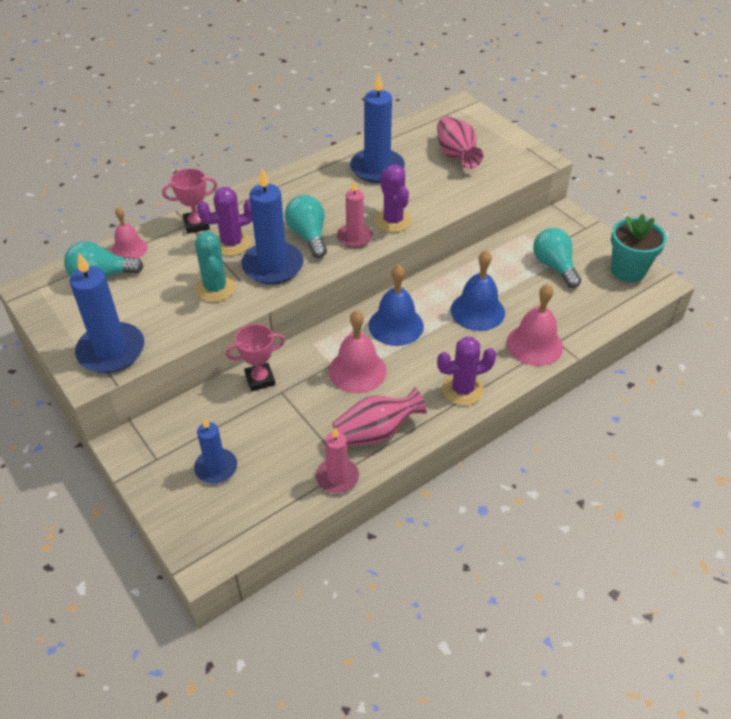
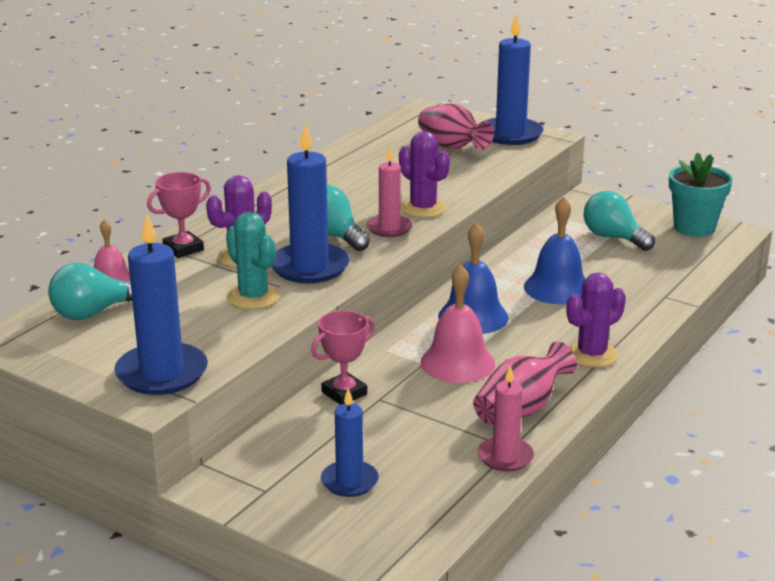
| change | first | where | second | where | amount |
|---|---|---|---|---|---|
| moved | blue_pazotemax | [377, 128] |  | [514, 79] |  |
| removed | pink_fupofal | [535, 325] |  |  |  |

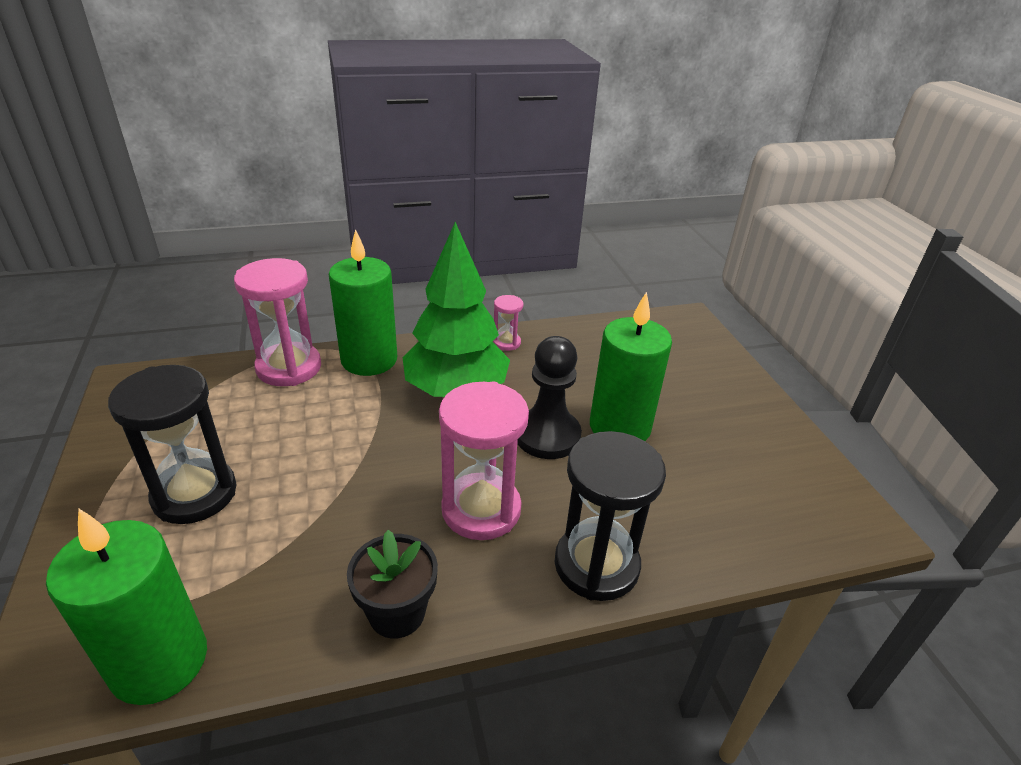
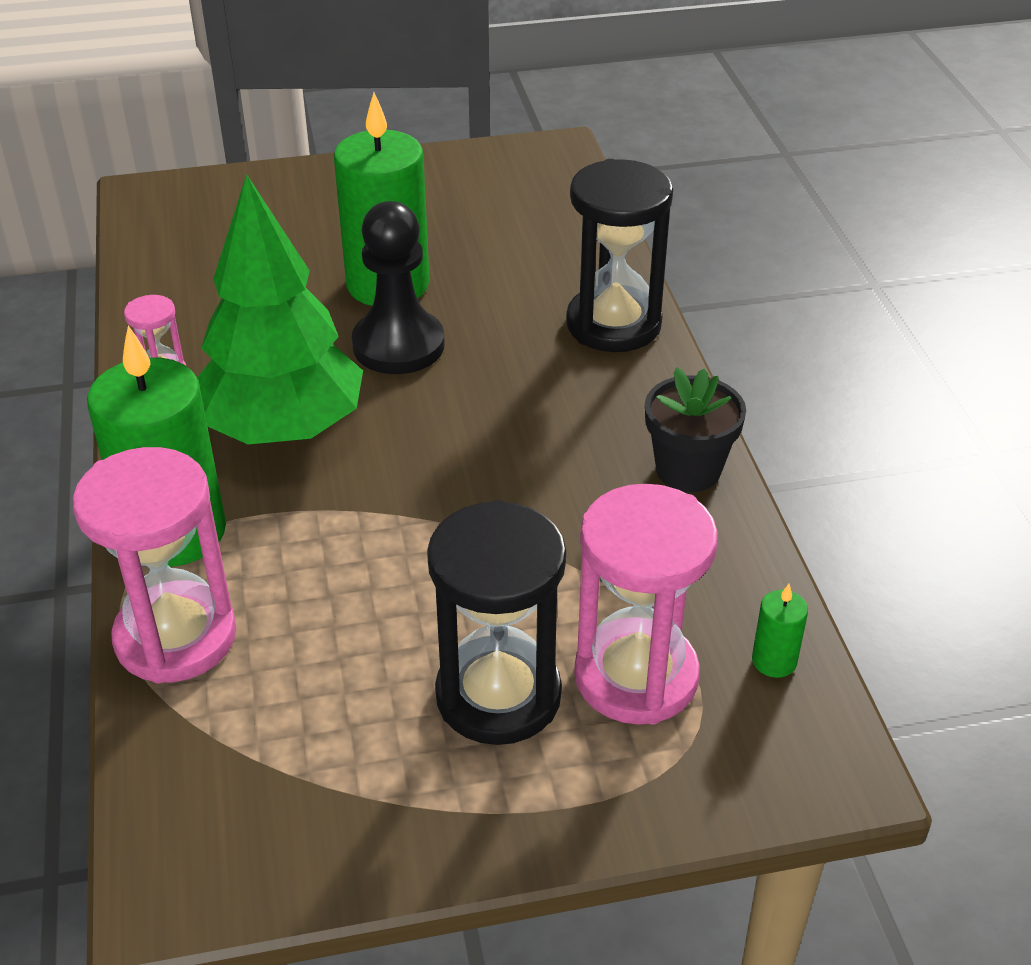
| change | first | where | second | where | amount |
|---|---|---|---|---|---|
| resized | green_pazotemax | [126, 607] |  | [780, 631] | x0.41 |
| moved | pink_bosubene | [484, 460] |  | [646, 604] |  |

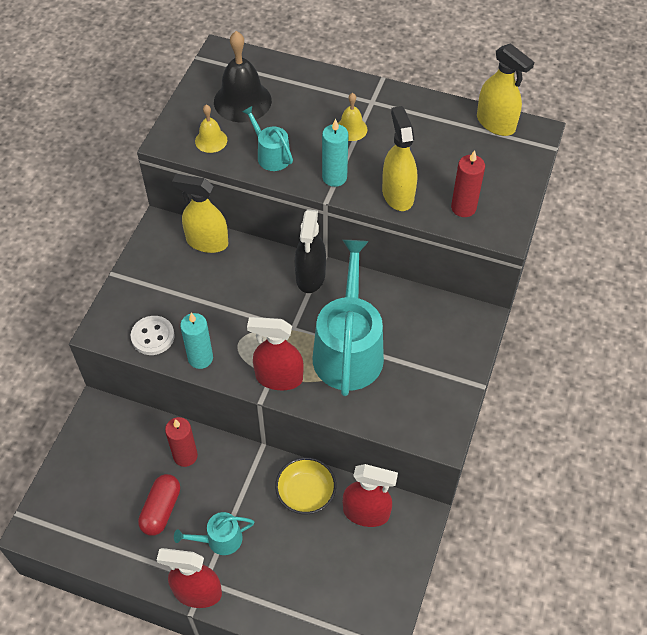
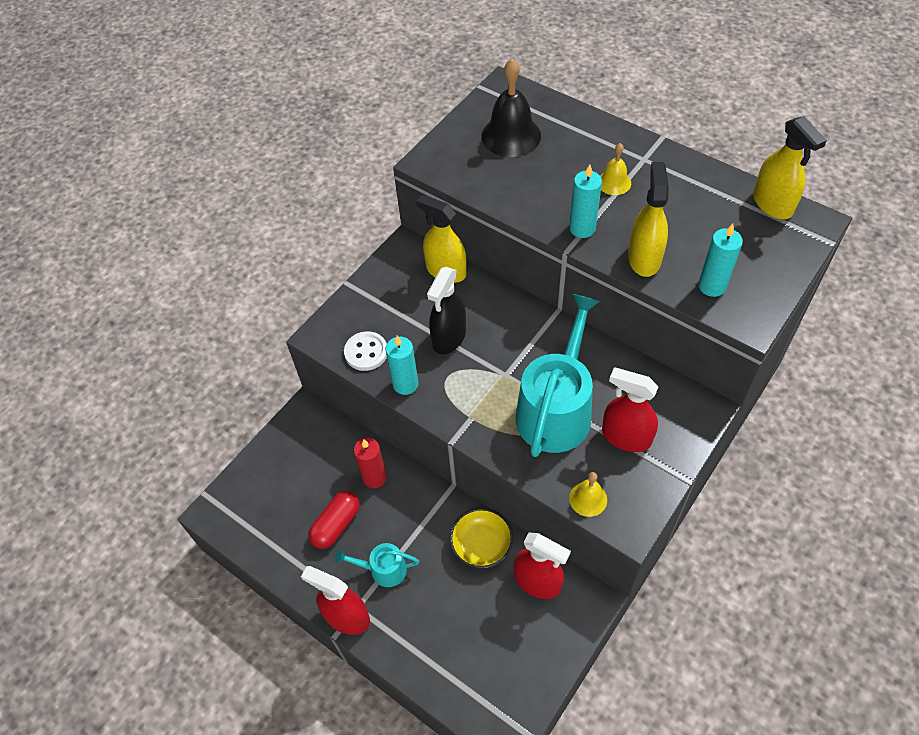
| change | first | where | second | where | amount |
|---|---|---|---|---|---|
| moved | yellow_fupofal | [211, 129] |  | [588, 494] |  |
| removed | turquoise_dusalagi | [267, 138] |  |  |  |
| moved | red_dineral | [275, 353] |  | [630, 410] |  |
| moved | black_dineral | [310, 251] |  | [446, 310] |  |
| recoloured | red_pazotemax | [468, 183] | turquoise_pazotemax | [720, 260] |  |

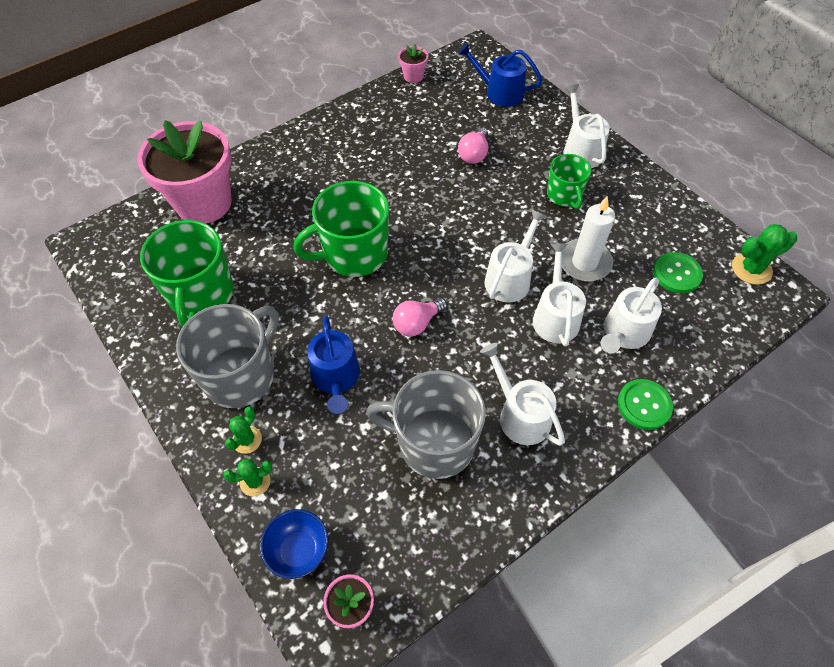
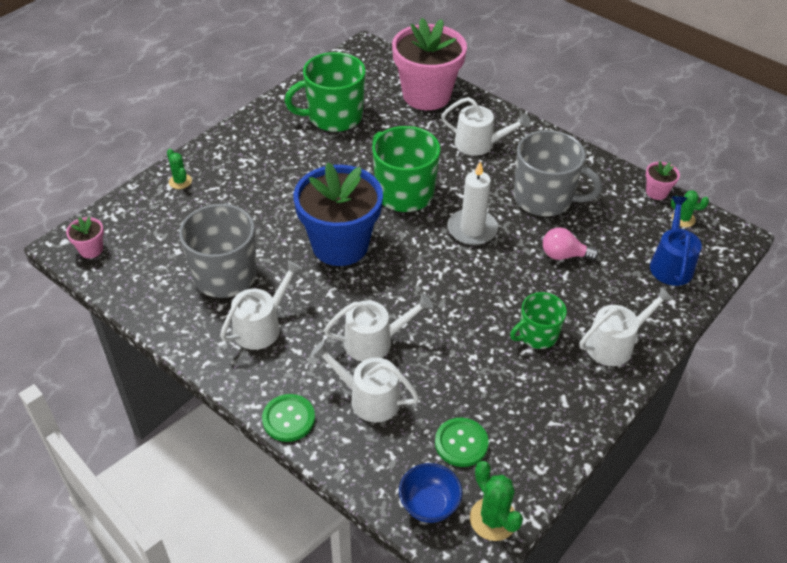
| change | first | where | second | where | amount |
|---|---|---|---|---|---|
| moved | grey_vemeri | [227, 356] |  | [558, 173] |  |
| moved | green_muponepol | [243, 430] |  | [690, 208] |  |
| moved | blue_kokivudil | [294, 544] |  | [430, 493] |  |
| removed | blue_dusalagi | [333, 364] |  |  |  |
| replaced | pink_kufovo | [420, 317] | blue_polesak | [338, 214] |  |
| moved | white_dusalagi | [515, 255] |  | [486, 126] |  |
| moved | white_pazotemax | [588, 238] |  | [472, 203] |  |

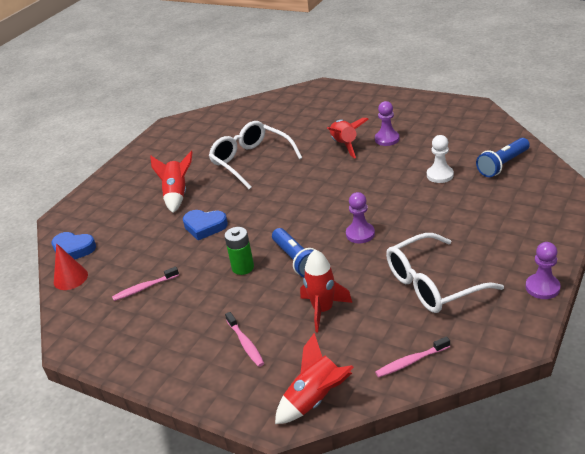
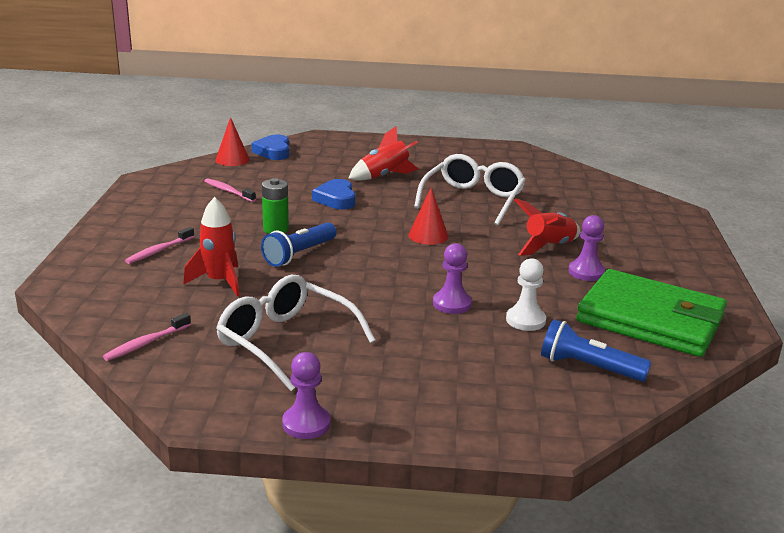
| change | first | where | second | where | amount |
|---|---|---|---|---|---|
| removed | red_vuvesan | [314, 378] |  |  |  |
| moved | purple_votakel | [360, 217] |  | [452, 278] |  |
| turned | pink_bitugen | [412, 356] |  | [147, 337] | 90 degrees counterclockwise |
| added |  |  | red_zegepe | [428, 216] |  |
| added |  |  | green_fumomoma | [651, 313] |  |

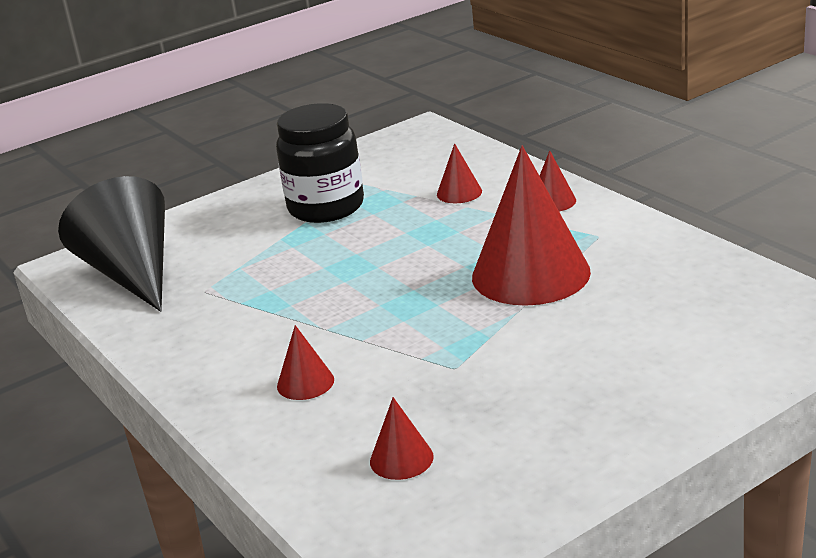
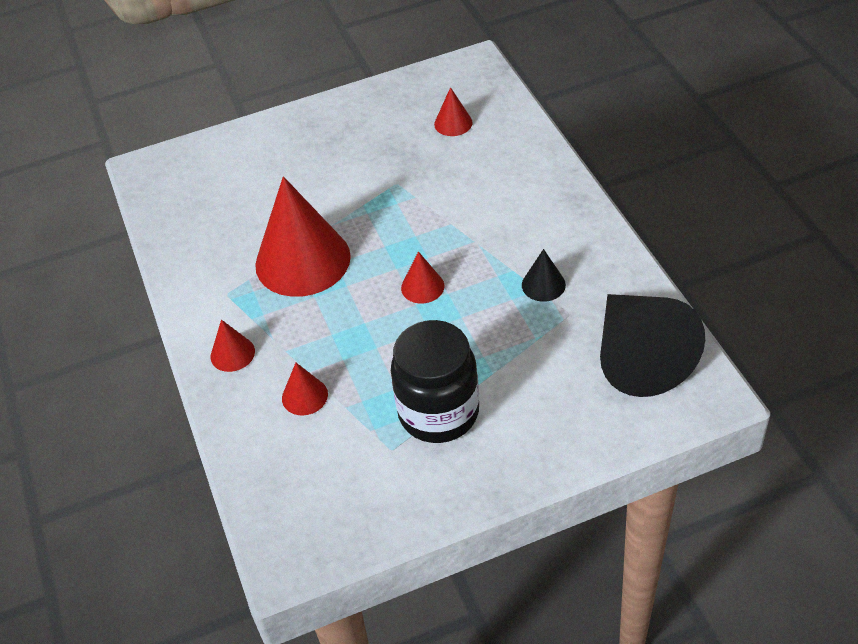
| change | first | where | second | where | amount |
|---|---|---|---|---|---|
| moved | red_zegepe | [305, 362] |  | [422, 277] |  |
| added |  |  | black_zegepe | [544, 275] |  |

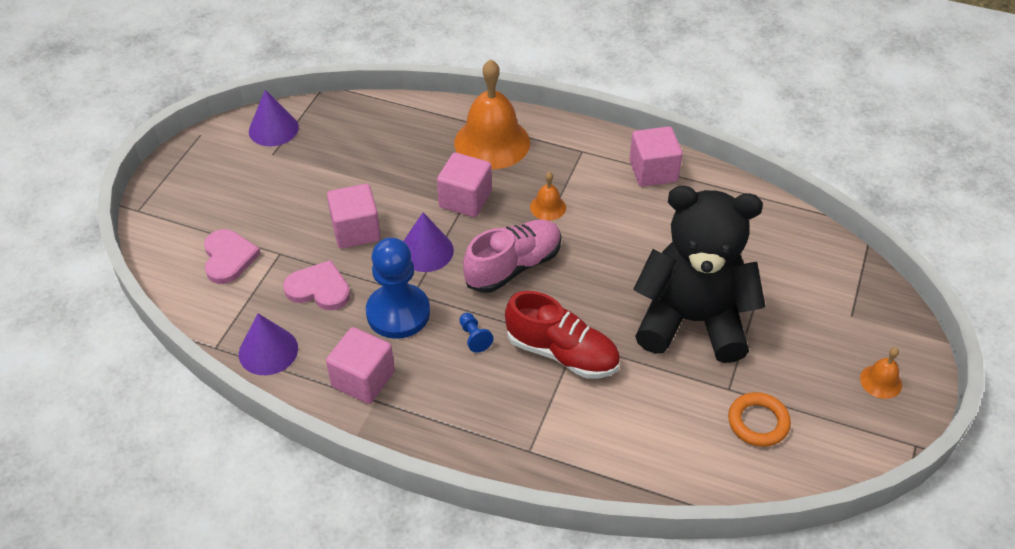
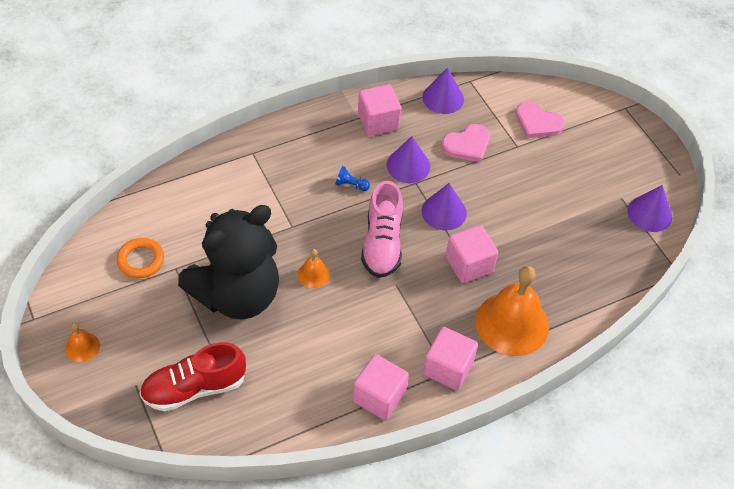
| change | first | where | second | where | amount |
|---|---|---|---|---|---|
| moved | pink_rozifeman | [354, 216] |  | [450, 358] |  |
| replaced | blue_votakel | [398, 288] | purple_zegepe | [408, 159] |  |
| moved | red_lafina | [562, 334] |  | [192, 377] |  |
| moved | orange_fupofal | [548, 196] |  | [314, 268] |  |

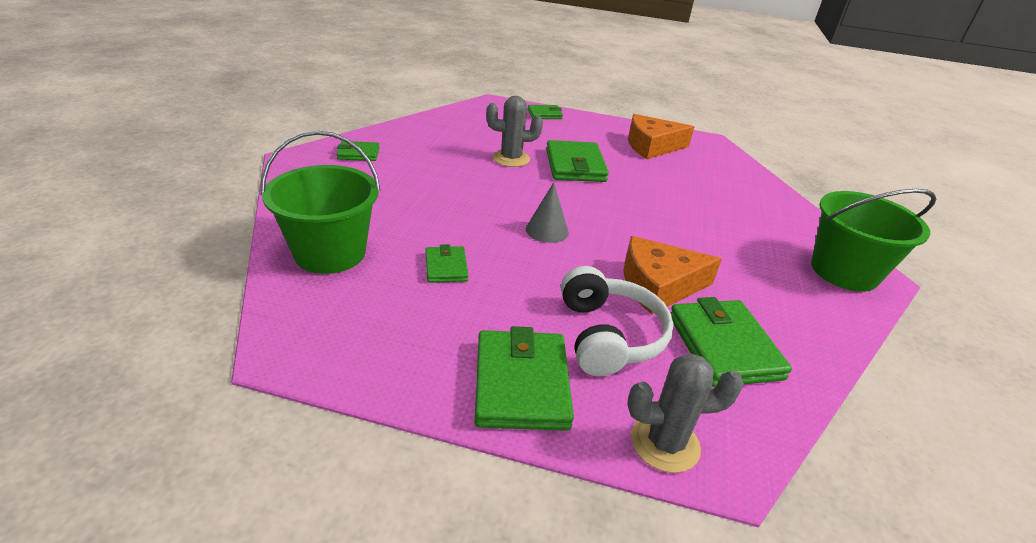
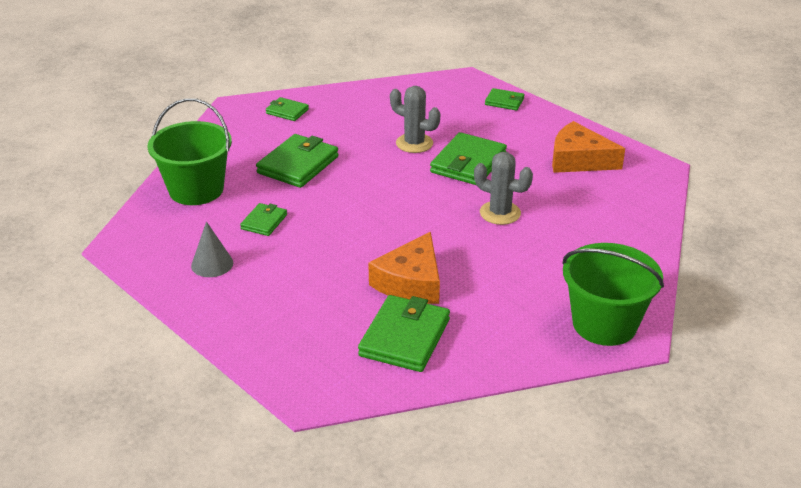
| change | first | where | second | where | amount |
|---|---|---|---|---|---|
| moved | green_fumomoma | [524, 378] |  | [297, 161] |  |
| moved | grey_zegepe | [547, 212] |  | [212, 249] |  |
| removed | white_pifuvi | [617, 321] |  |  |  |
| turned | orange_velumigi | [672, 275] |  | [404, 268] | 90 degrees counterclockwise |
| moved | grey_muponepol | [685, 413] |  | [503, 188] |  |

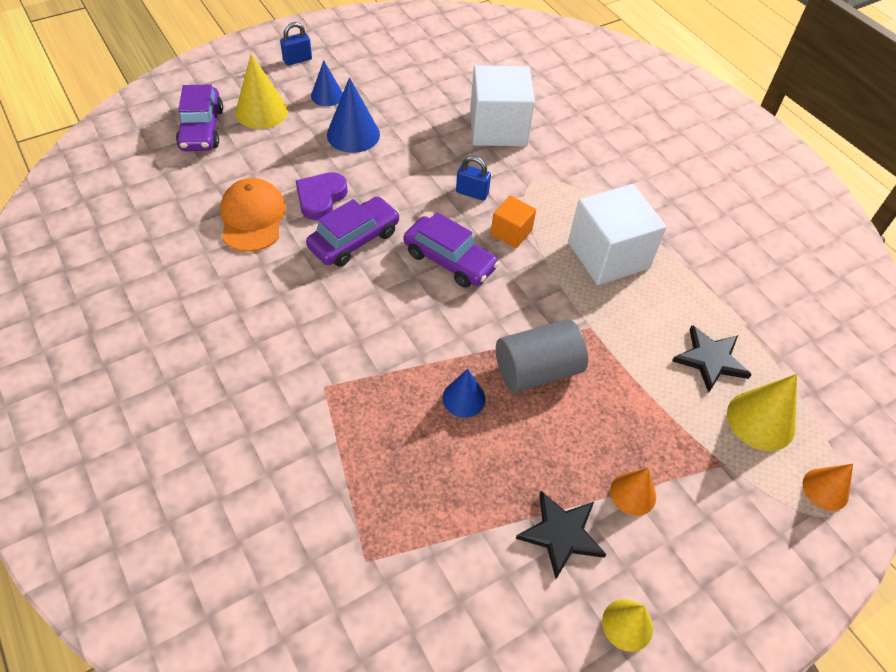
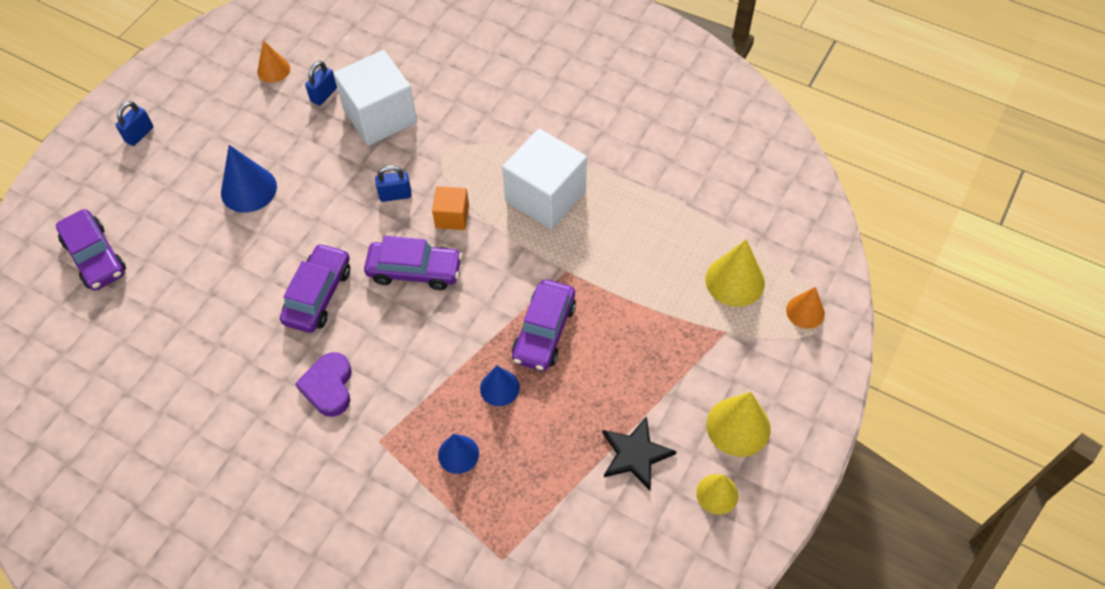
| change | first | where | second | where | amount |
|---|---|---|---|---|---|
| removed | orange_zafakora | [253, 215] |  |  |  |
| moved | yellow_zegepe | [261, 91] |  | [738, 424] |  |
| moved | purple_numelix | [322, 196] |  | [323, 384] |  |
| moved | blue_zegepe | [327, 83] |  | [458, 454] |  |
| replaced | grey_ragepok | [542, 356] | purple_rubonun | [544, 325] |  |
| moved | orange_zegepe | [633, 492] |  | [273, 61] |  |
| removed | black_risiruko | [712, 359] |  |  |  |
| added |  |  | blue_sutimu | [321, 83] |  |

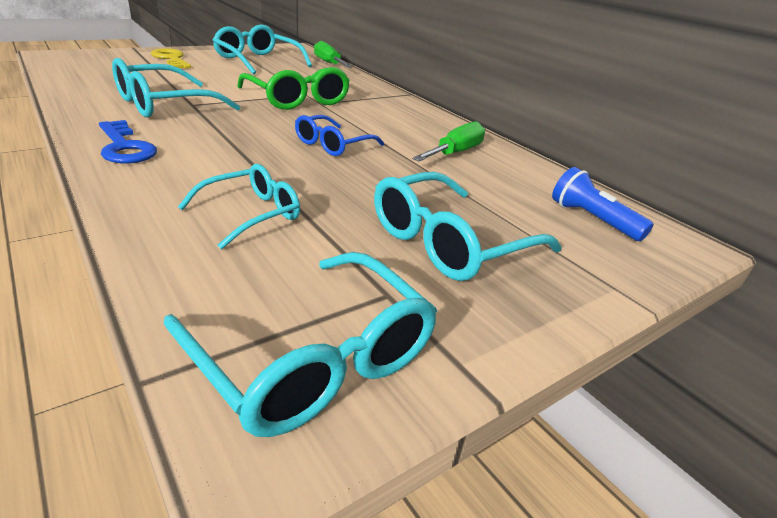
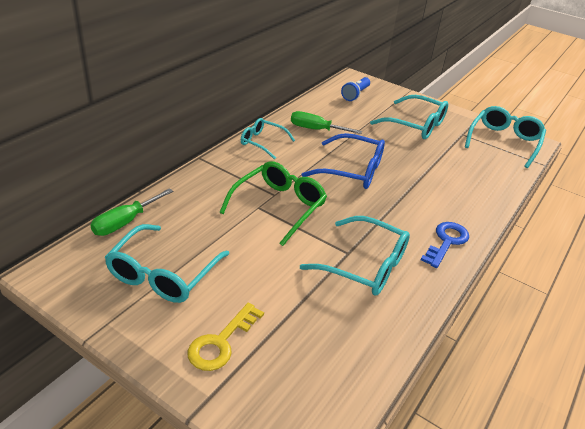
| change | first | where | second | where | amount |
|---|---|---|---|---|---|
| moved | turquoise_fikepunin | [239, 206] |  | [268, 138] |  |
| resized | blue_fikepunin | [339, 135] |  | [343, 161] | x1.57 |

